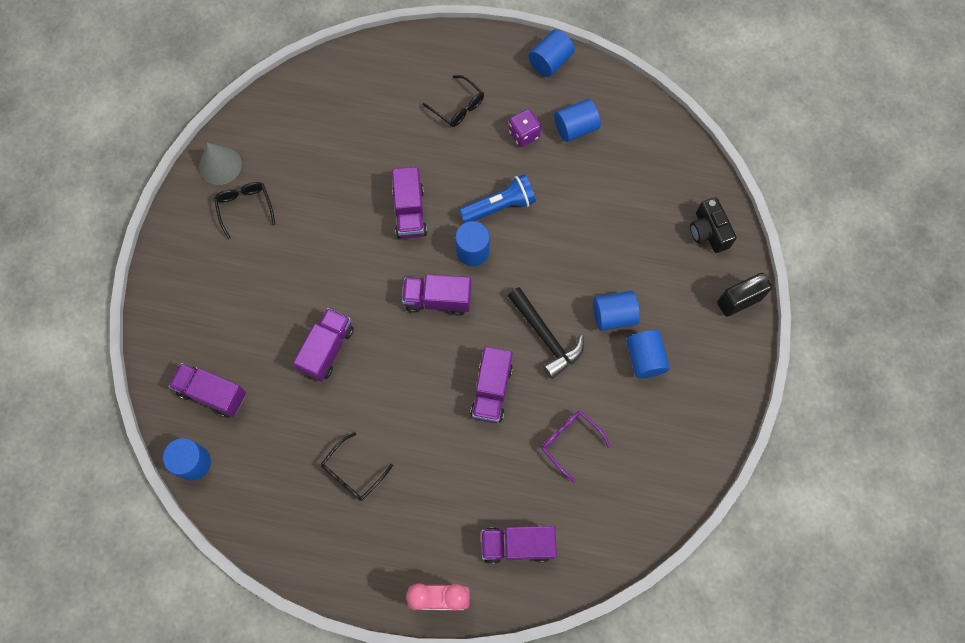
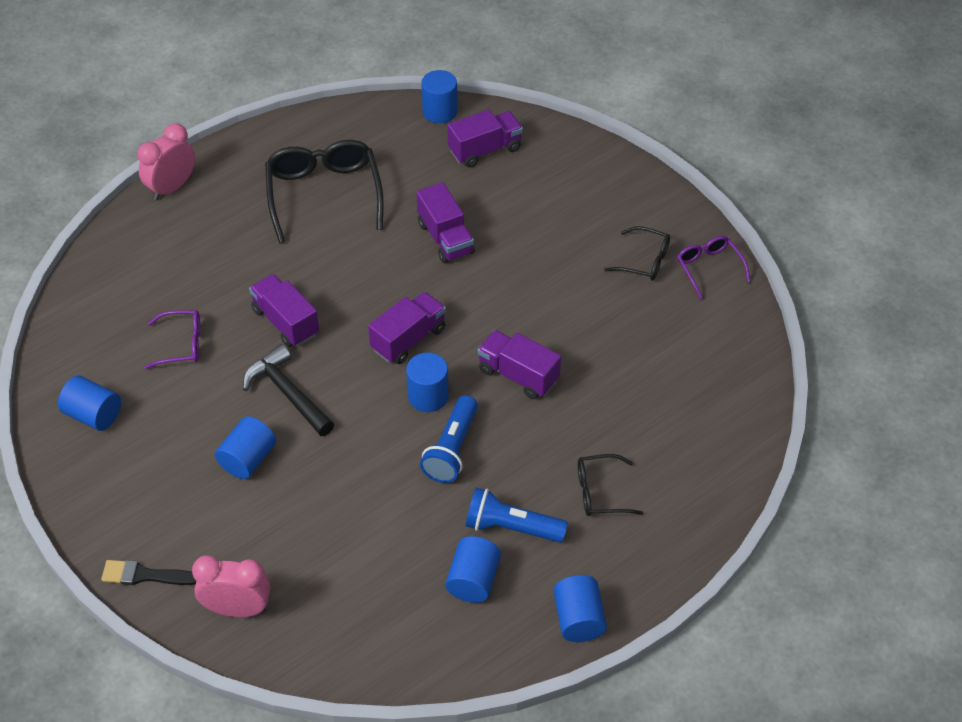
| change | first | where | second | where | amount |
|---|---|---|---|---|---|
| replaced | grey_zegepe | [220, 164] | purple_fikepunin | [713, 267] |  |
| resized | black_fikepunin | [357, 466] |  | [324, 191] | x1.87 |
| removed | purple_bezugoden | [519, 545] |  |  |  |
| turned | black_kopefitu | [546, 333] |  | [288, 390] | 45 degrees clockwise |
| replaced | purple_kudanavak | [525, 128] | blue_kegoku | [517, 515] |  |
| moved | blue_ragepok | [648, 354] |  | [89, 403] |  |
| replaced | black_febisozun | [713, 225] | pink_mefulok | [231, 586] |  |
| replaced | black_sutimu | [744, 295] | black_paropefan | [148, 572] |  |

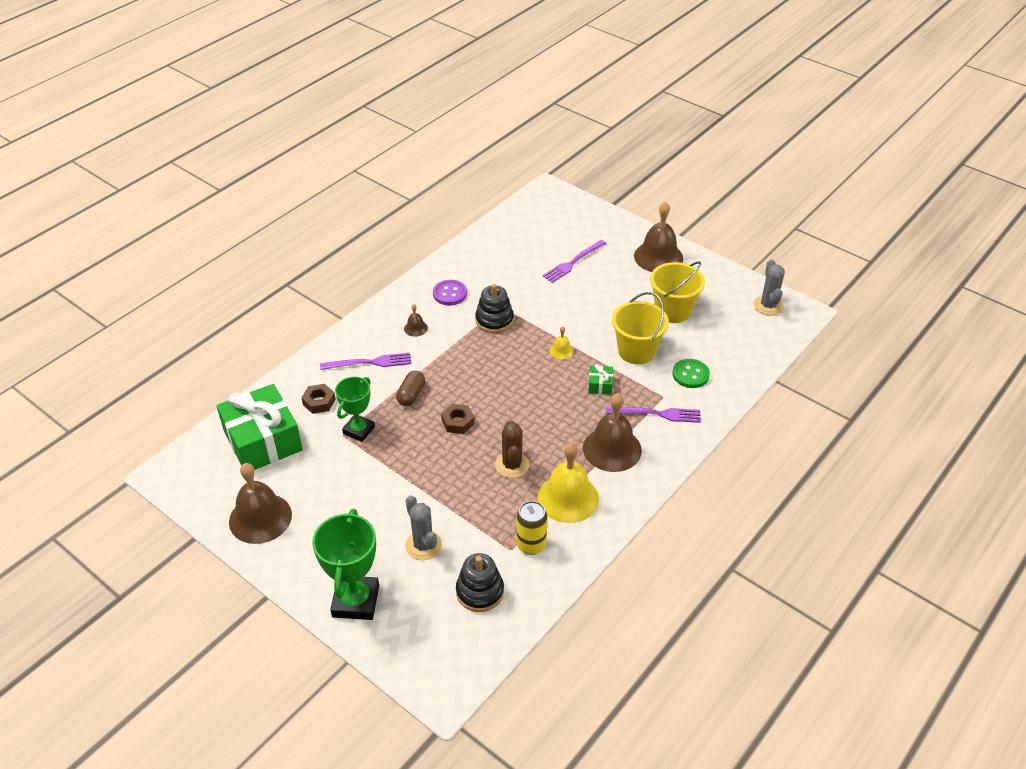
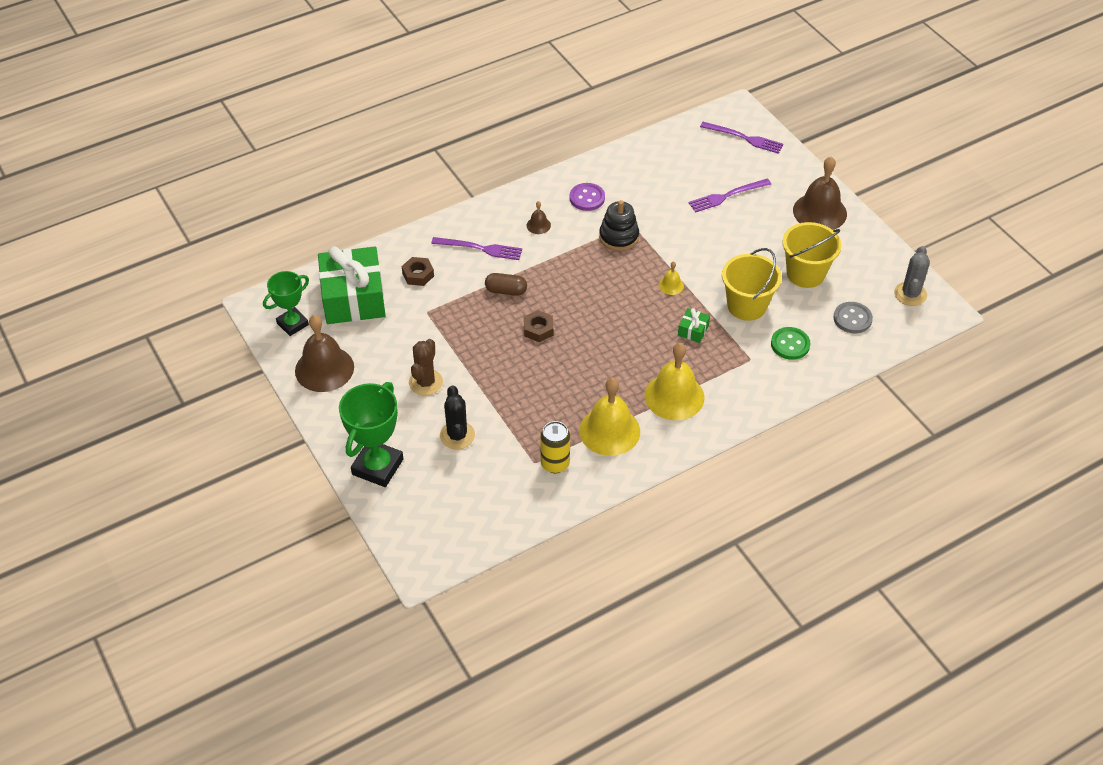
| change | first | where | second | where | amount |
|---|---|---|---|---|---|
| moved | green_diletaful | [355, 409] |  | [286, 303] |  |
| turned | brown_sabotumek | [410, 388] |  | [506, 284] | 60 degrees clockwise |
| recoloured | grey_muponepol | [423, 527] | black_muponepol | [457, 417] |  |
| removed | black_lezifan | [480, 582] |  |  |  |
| moved | brown_muponepol | [512, 449] |  | [426, 367] |  |
| recoloured | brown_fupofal | [612, 432] | yellow_fupofal | [674, 381] |  |
| moved | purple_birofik | [653, 414] |  | [742, 138] |  |
| added |  |  | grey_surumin | [853, 317] |  |

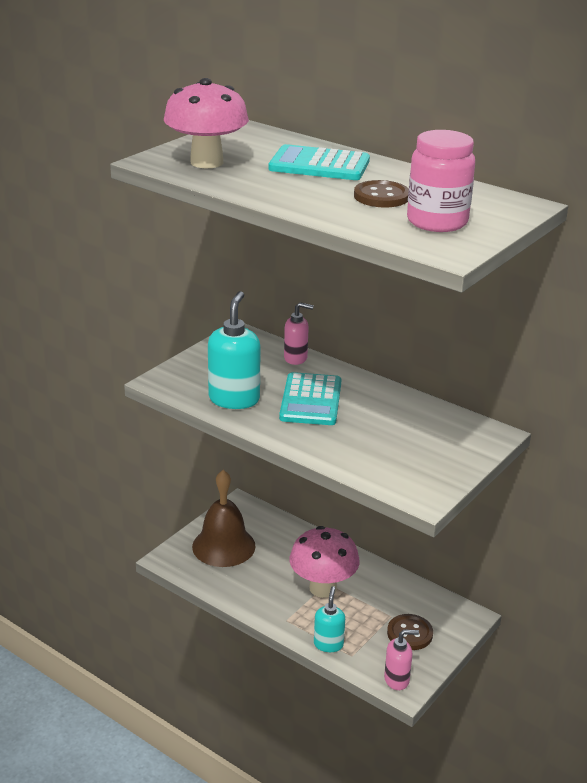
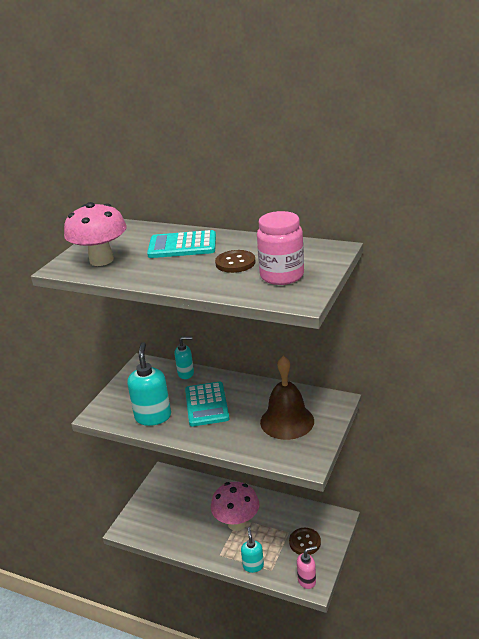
| change | first | where | second | where | amount |
|---|---|---|---|---|---|
| moved | brown_fupofal | [224, 518] |  | [287, 398] |  |
| recoloured | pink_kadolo | [299, 333] | turquoise_kadolo | [184, 357] |  |

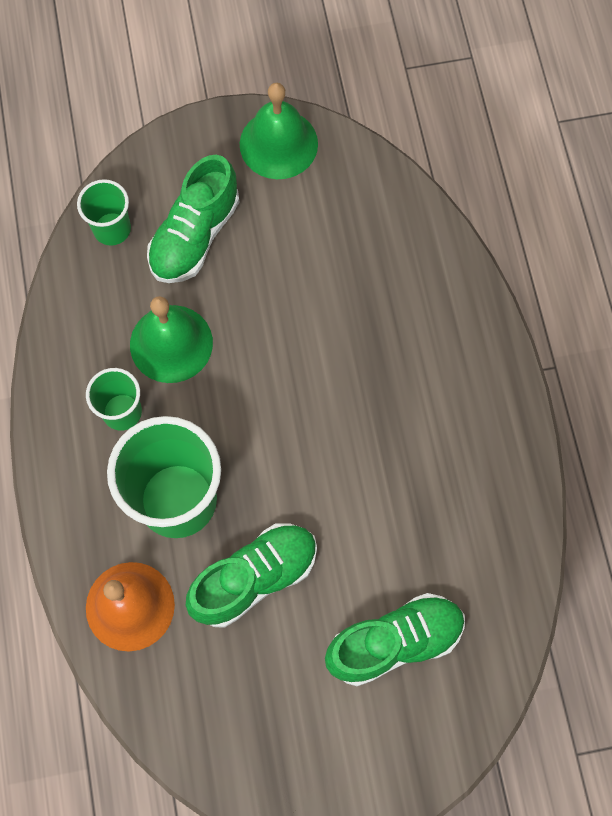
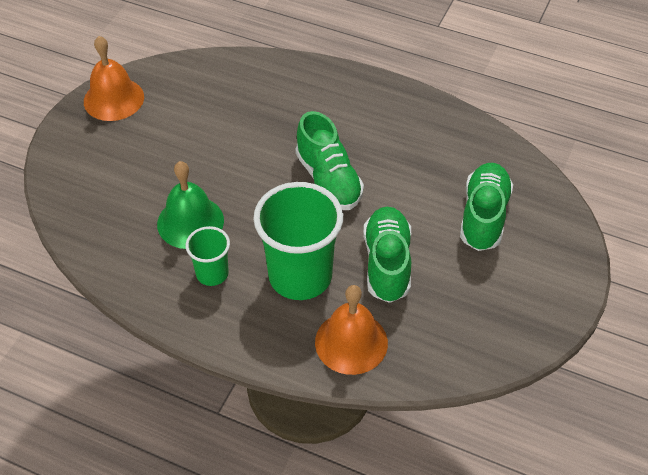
| change | first | where | second | where | amount |
|---|---|---|---|---|---|
| removed | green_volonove | [104, 212] |  |  |  |
| moved | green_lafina | [193, 219] |  | [330, 160] |  |
| recoloured | green_fupofal | [279, 131] | orange_fupofal | [114, 78] |  |

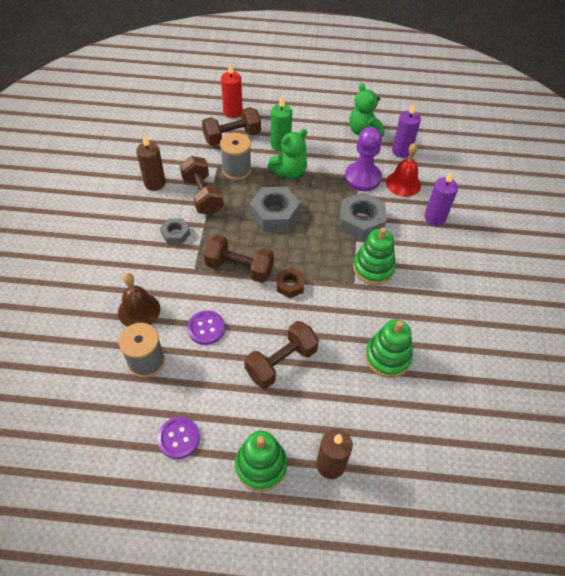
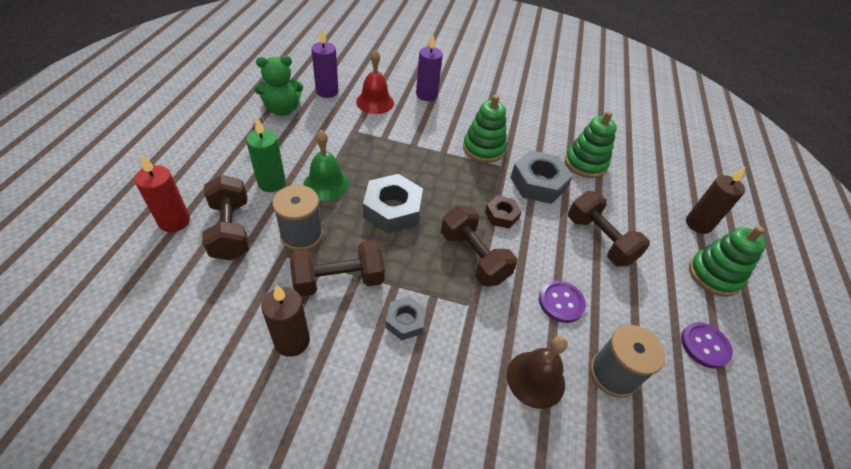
| change | first | where | second | where | amount |
|---|---|---|---|---|---|
| turned | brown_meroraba | [239, 259] |  | [479, 246] | 60 degrees counterclockwise |
| replaced | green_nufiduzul | [287, 154] | green_fupofal | [326, 165] |  |
| moved | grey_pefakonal | [363, 216] |  | [541, 177] |  |
| removed | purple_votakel | [363, 159] |  |  |  |

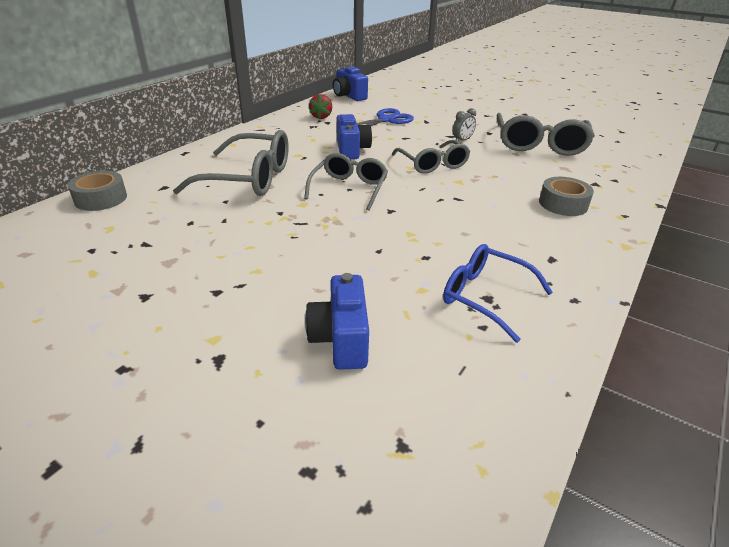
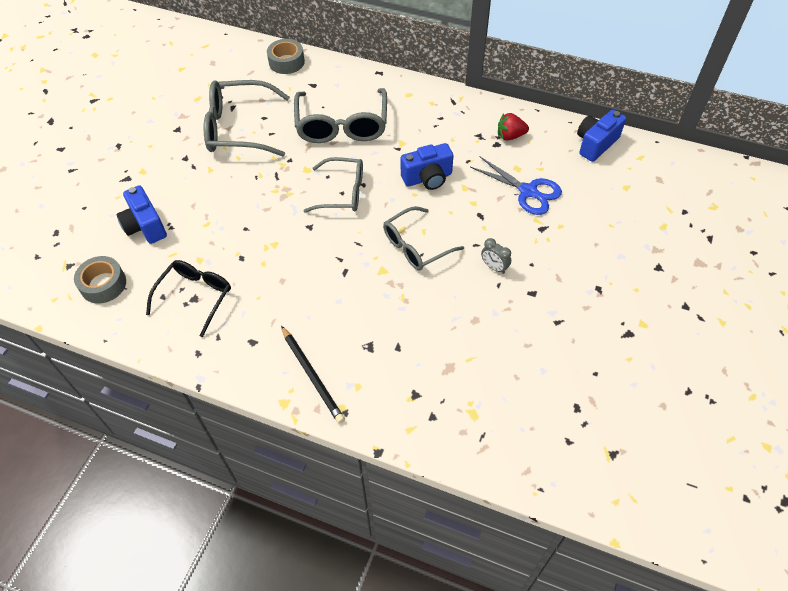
| change | first | where | second | where | amount |
|---|---|---|---|---|---|
| turned | blue_febisozun | [337, 321] |  | [141, 214] | 105 degrees counterclockwise |
| recoloured | blue_fikepunin | [498, 293] | black_fikepunin | [188, 298] |  |
| moved | grey_fikepunin | [546, 134] |  | [247, 118] |  |
| moved | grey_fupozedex | [566, 196] |  | [100, 280] |  |
| added |  |  | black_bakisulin | [313, 374] |  |

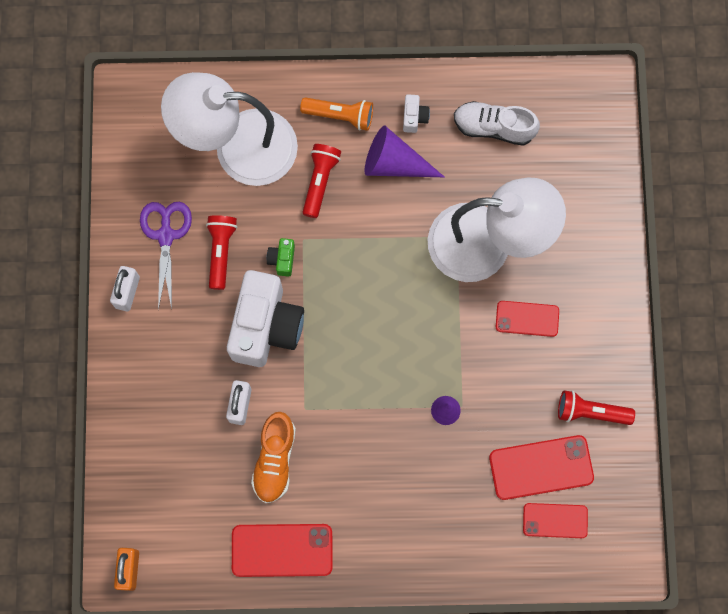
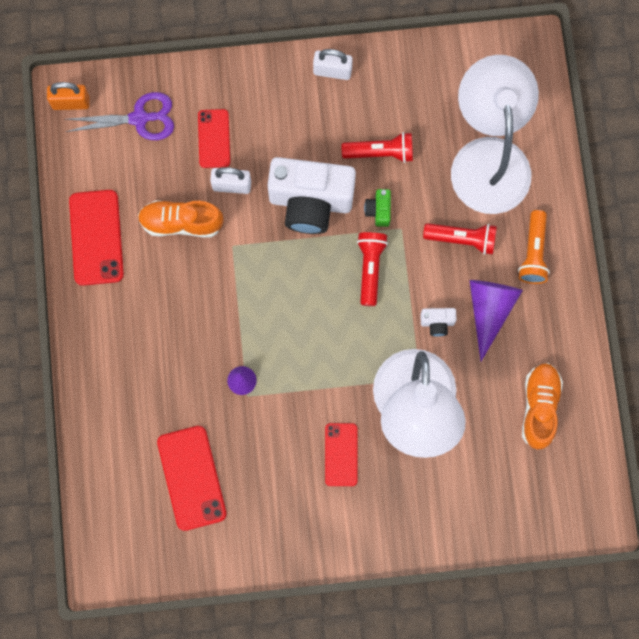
| change | first | where | second | where | amount |
|---|---|---|---|---|---|
| moved | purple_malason | [166, 256] |  | [119, 116] |  |
| turned | green_febisozun | [280, 257] |  | [377, 208] | 90 degrees counterclockwise |
| moved | white_febisozun | [416, 113] |  | [438, 322] |  |
| recoloured | white_lafina | [497, 123] | orange_lafina | [542, 406] |  |
| moved | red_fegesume | [555, 520] |  | [214, 138] |  |
| moved | red_kegoku | [596, 407] |  | [372, 269] |  |

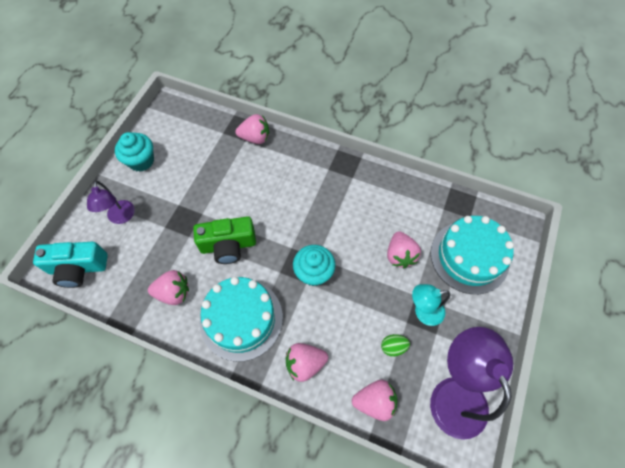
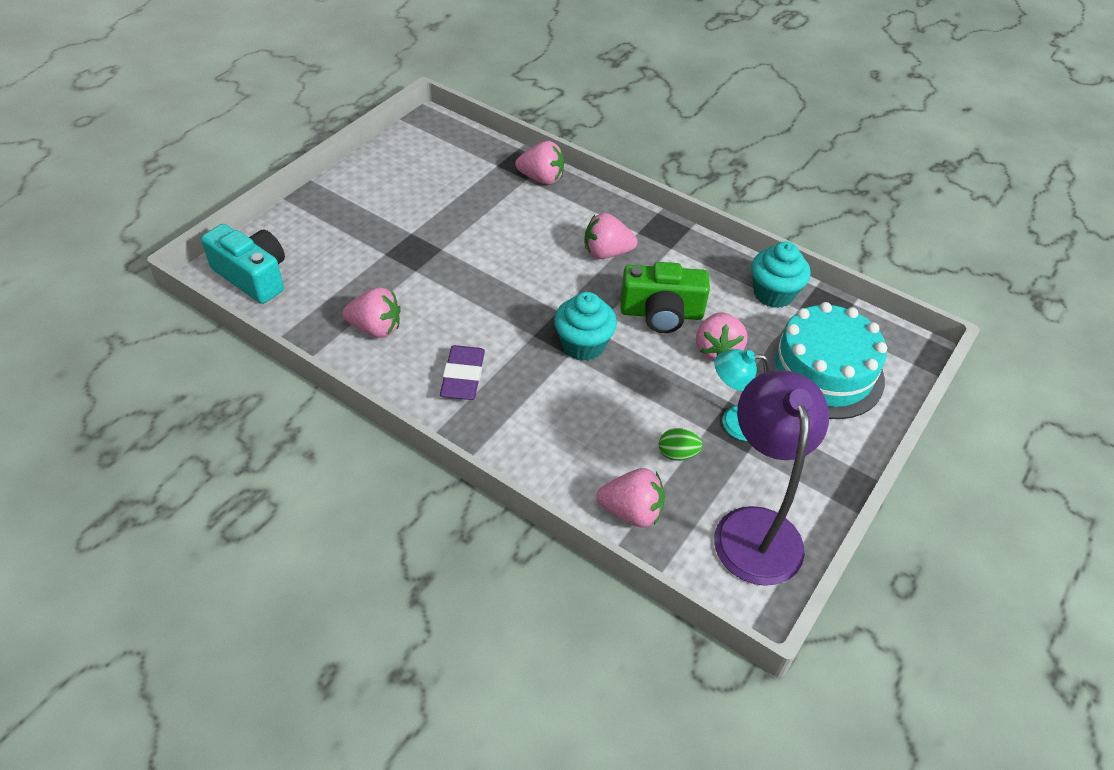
| change | first | where | second | where | amount |
|---|---|---|---|---|---|
| turned | turquoise_febisozun | [70, 265] |  | [243, 264] | 150 degrees counterclockwise |
| removed | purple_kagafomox | [111, 202] |  |  |  |
| moved | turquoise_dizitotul | [134, 152] |  | [781, 274] |  |
| moved | green_febisozun | [224, 240] |  | [665, 297] |  |
| replaced | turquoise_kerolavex | [241, 319] | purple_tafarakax | [462, 372] |  |
| moved | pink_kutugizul | [307, 362] |  | [610, 236] |  |

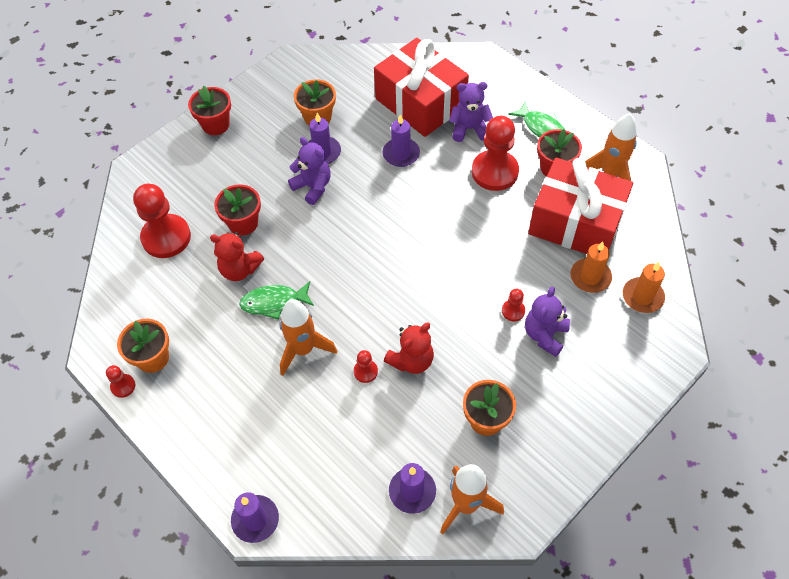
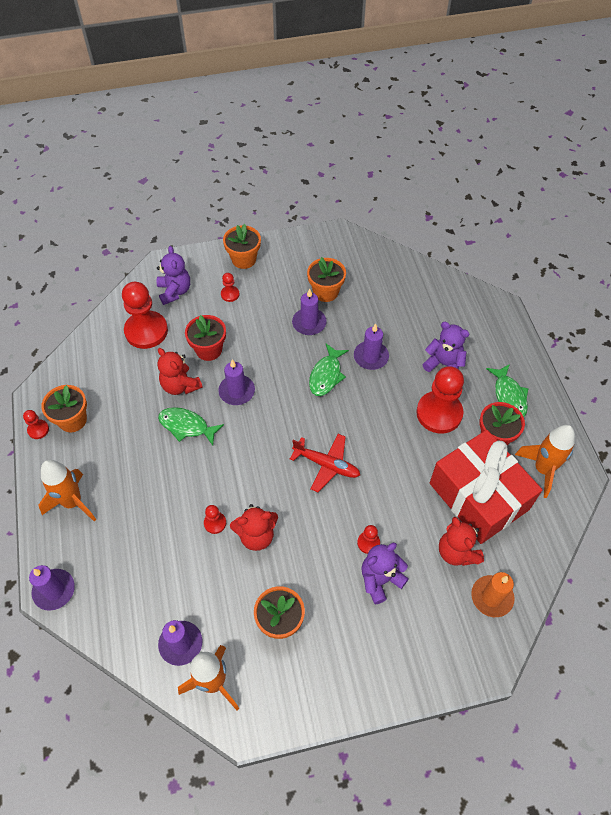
| change | first | where | second | where | amount |
|---|---|---|---|---|---|
| recoloured | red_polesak | [209, 110] | orange_polesak | [242, 246] |  |
| moved | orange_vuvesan | [308, 337] |  | [67, 491] |  |
| moved | purple_nufiduzul | [309, 171] |  | [173, 275] |  |
| removed | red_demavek | [421, 87] |  |  |  |
| replaced | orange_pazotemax | [591, 267] | red_nufiduzul | [461, 541] |  |
| added |  |  | purple_pazotemax | [236, 382] |  |
| added |  |  | red_votakel | [230, 287] |  |
| added |  |  | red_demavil | [325, 463] |  |
| added |  |  | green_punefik | [329, 370] |  |

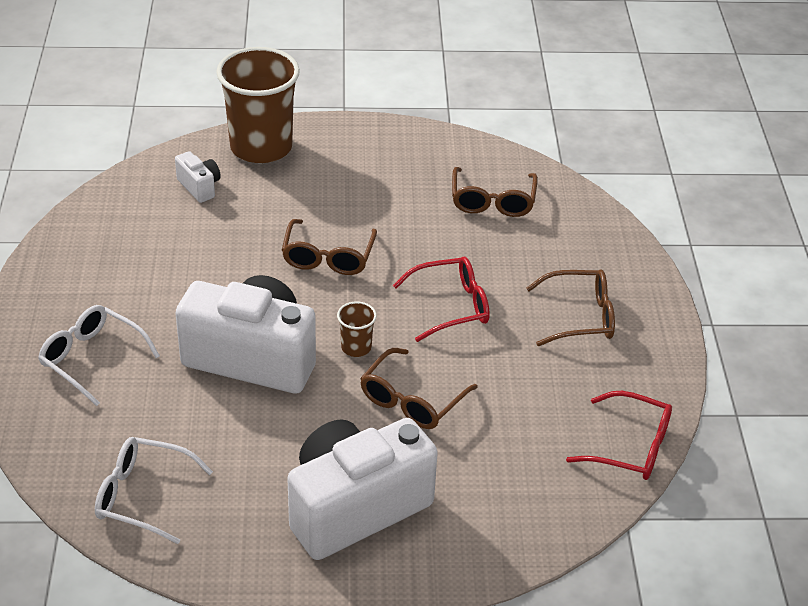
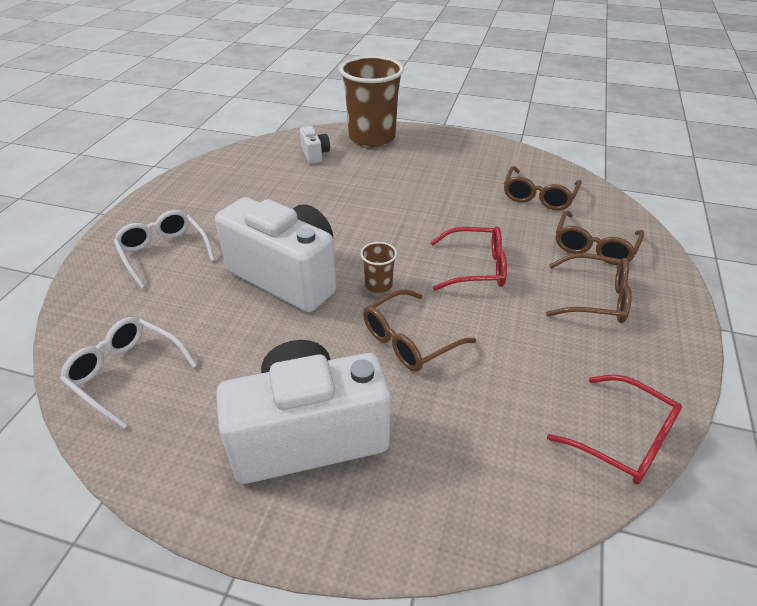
| change | first | where | second | where | amount |
|---|---|---|---|---|---|
| moved | brown_fikepunin | [329, 247] |  | [600, 238] |  |

